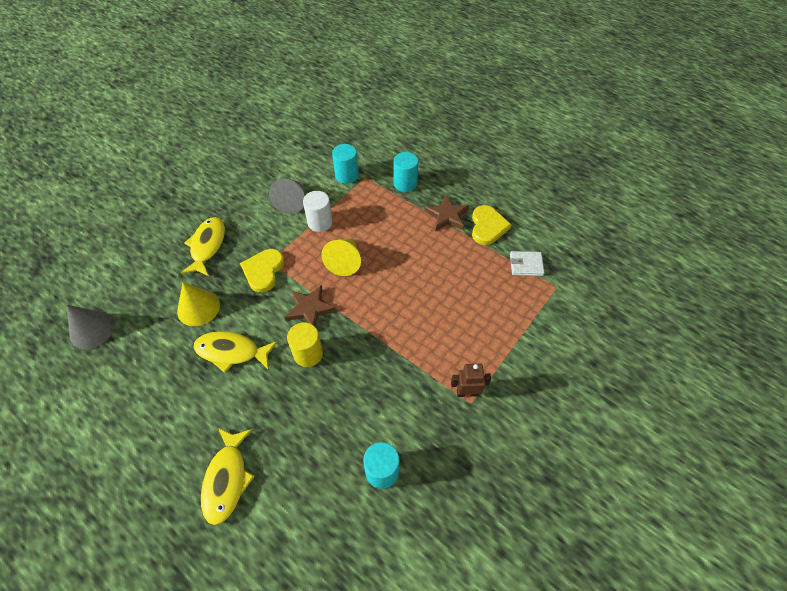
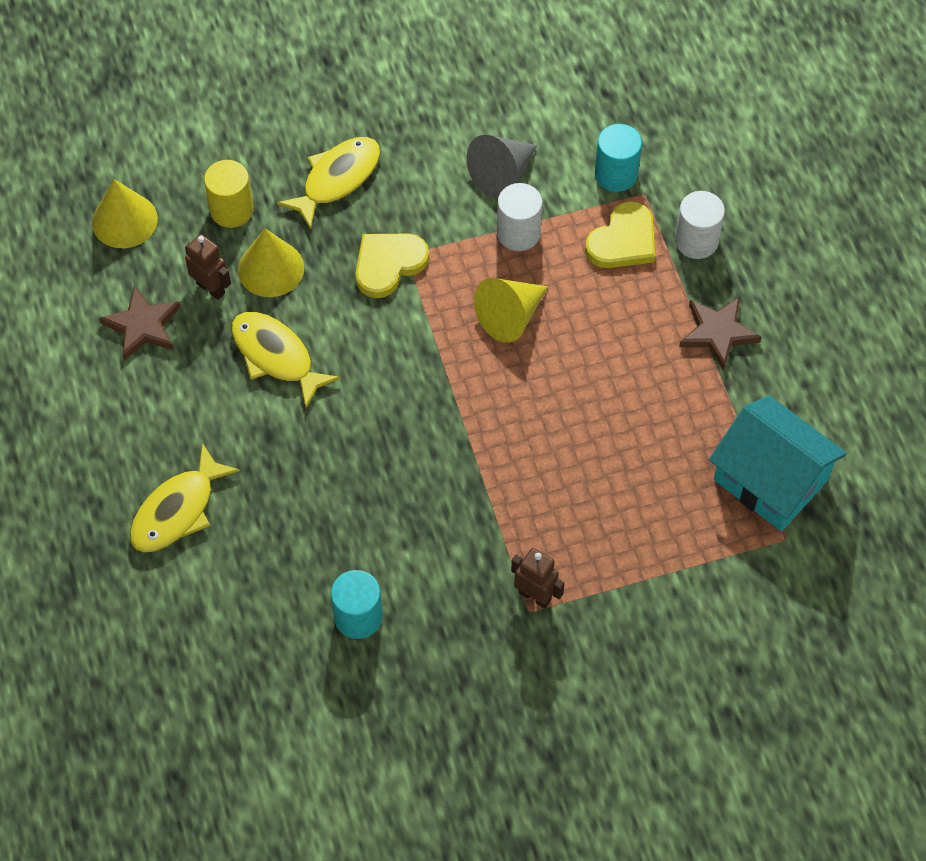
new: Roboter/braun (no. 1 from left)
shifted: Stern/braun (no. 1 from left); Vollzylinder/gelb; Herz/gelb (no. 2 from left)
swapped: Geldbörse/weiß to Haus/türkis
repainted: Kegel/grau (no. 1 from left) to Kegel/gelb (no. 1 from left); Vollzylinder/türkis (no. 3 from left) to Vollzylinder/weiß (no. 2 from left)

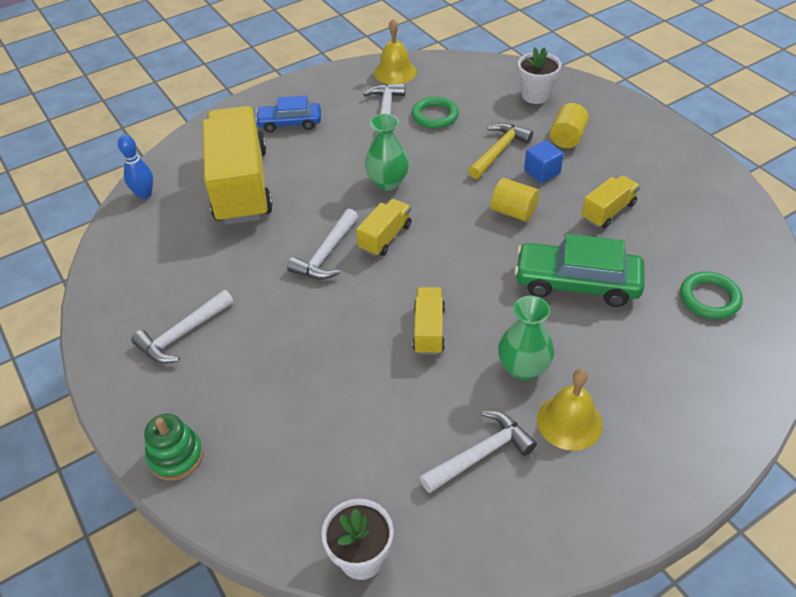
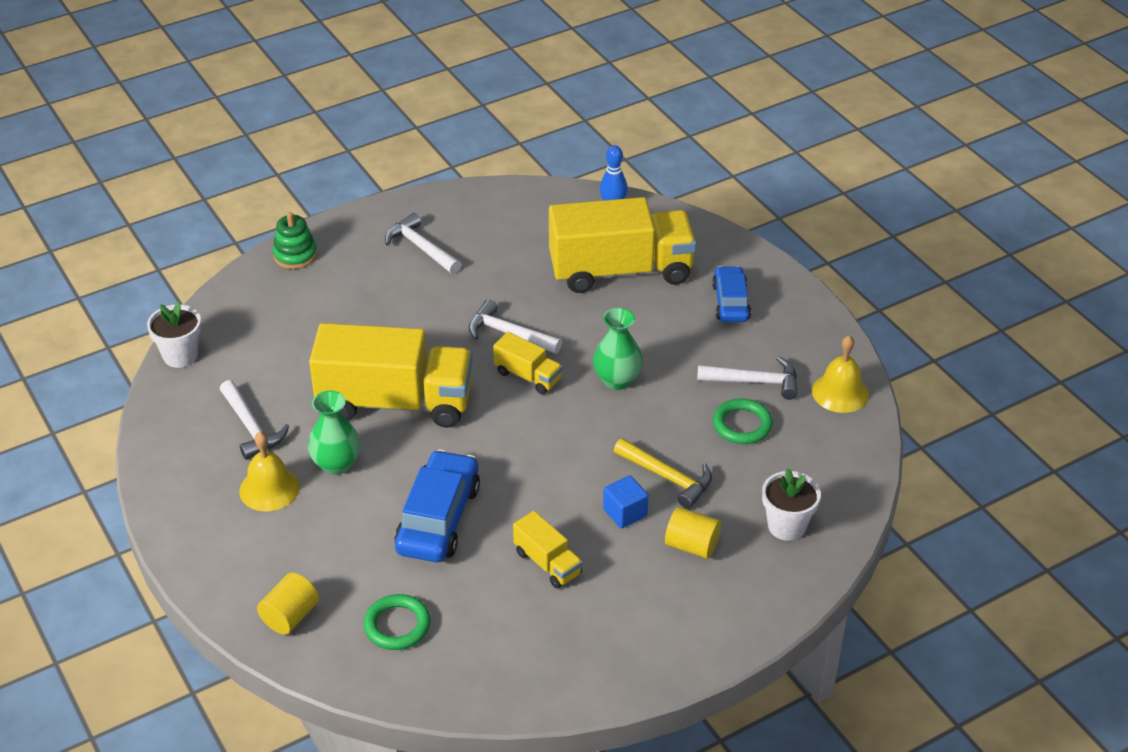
shifted: Vollzylinder/gelb (no. 1 from left)
repainted: Auto/grün to Auto/blau (no. 1 from left)
scaled: Lastwagen/gelb (no. 3 from left in the first image) x2.21

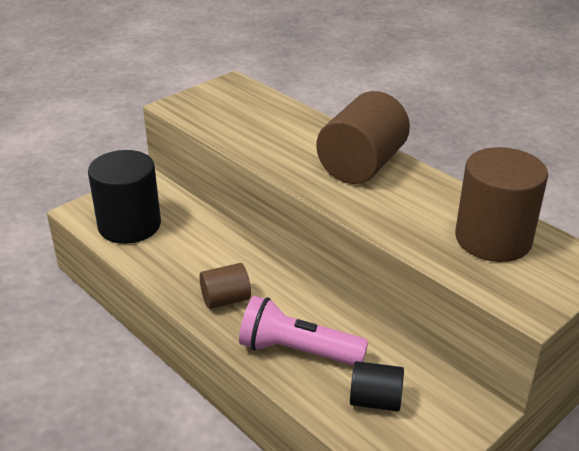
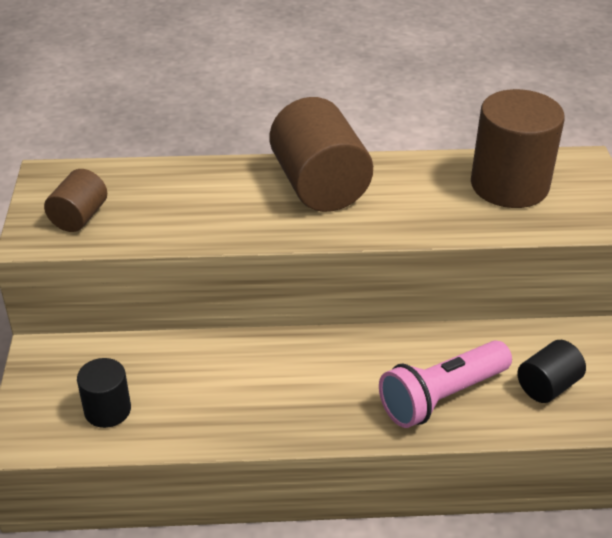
shifted: Vollzylinder/braun (no. 1 from left)
scaled: Vollzylinder/schwarz (no. 1 from left) x0.53

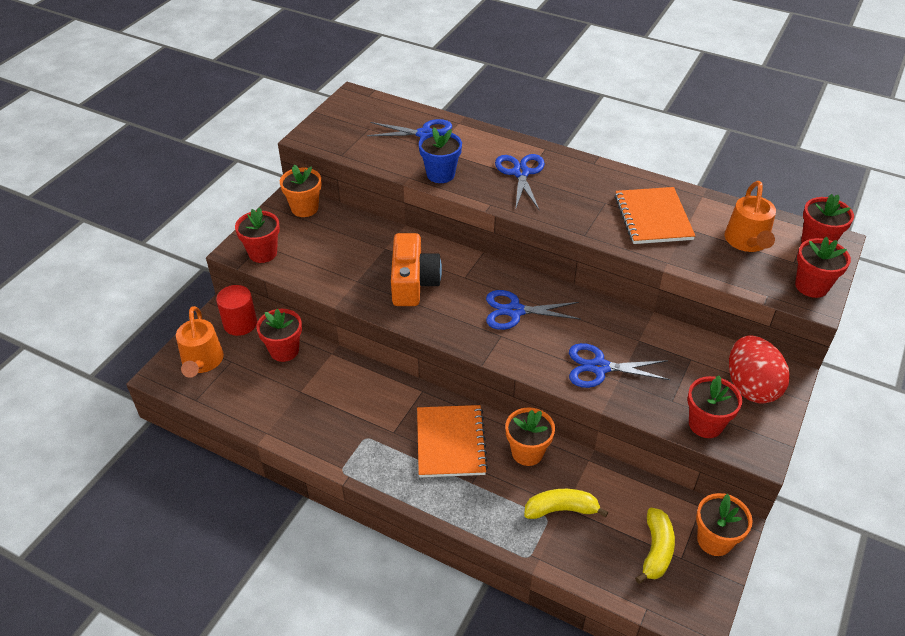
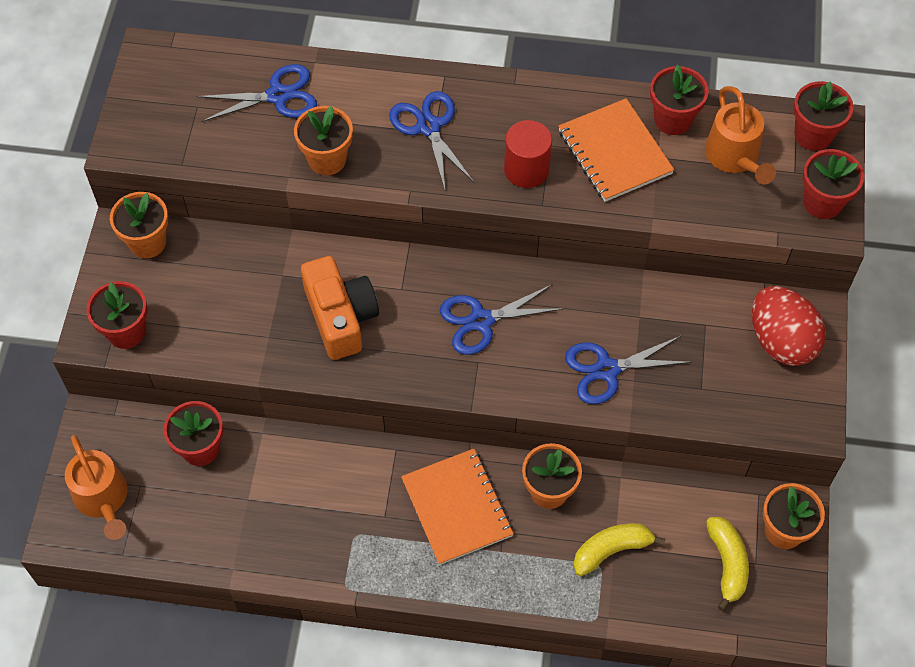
shifted: Vollzylinder/rot; Blumentopf/rot (no. 3 from left)
repainted: Blumentopf/blau to Blumentopf/orange (no. 2 from left)

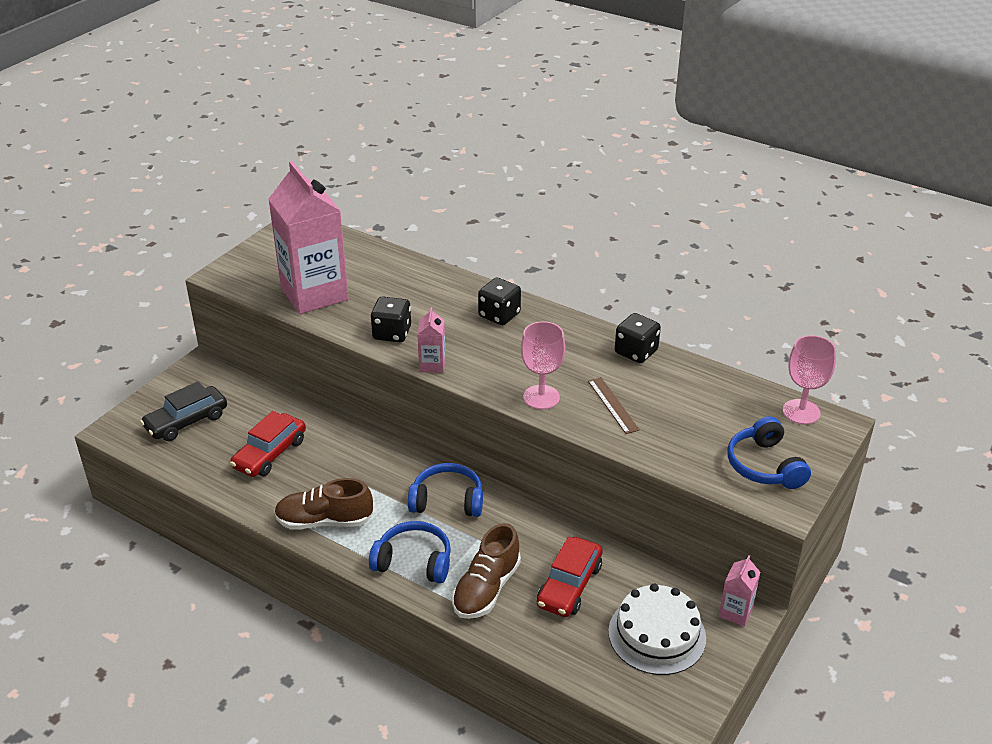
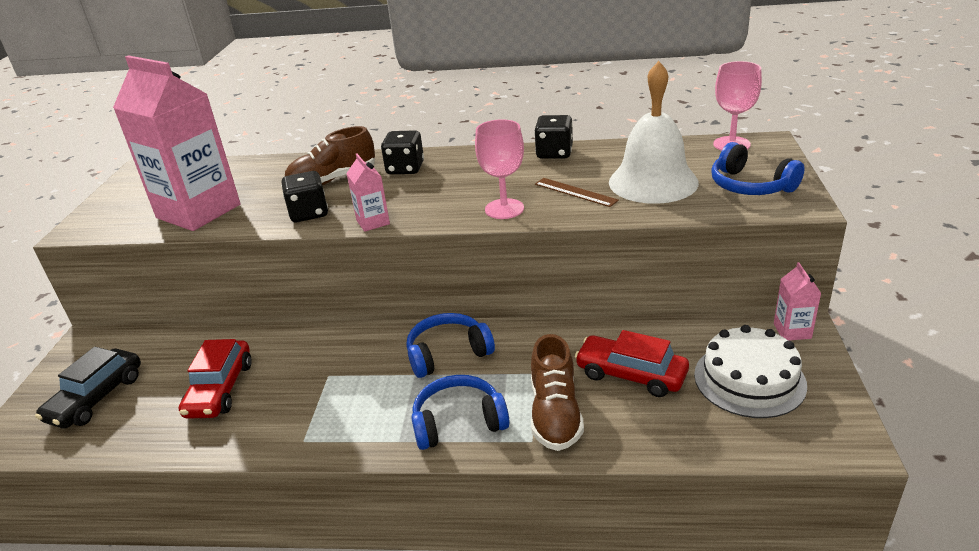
new: Glocke/weiß
shifted: Schuh/braun (no. 1 from left)
rotated: Auto/rot (no. 2 from left) 120 degrees clockwise

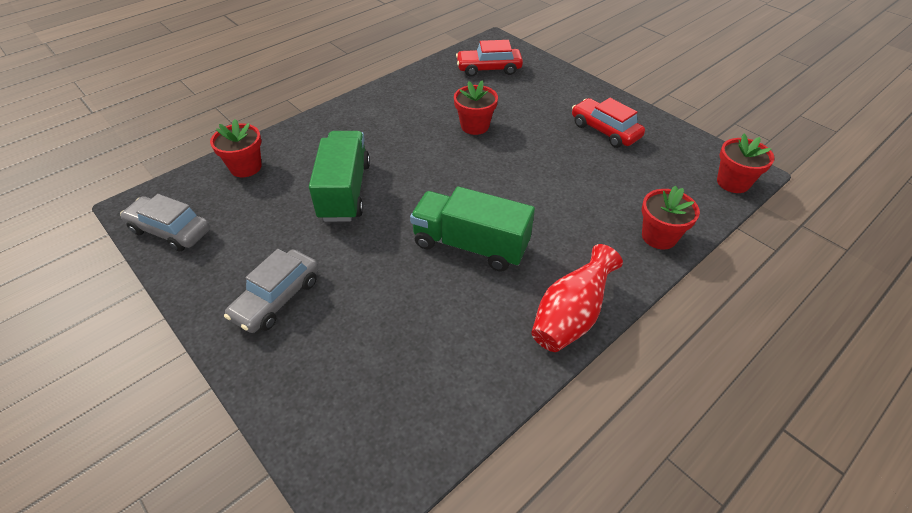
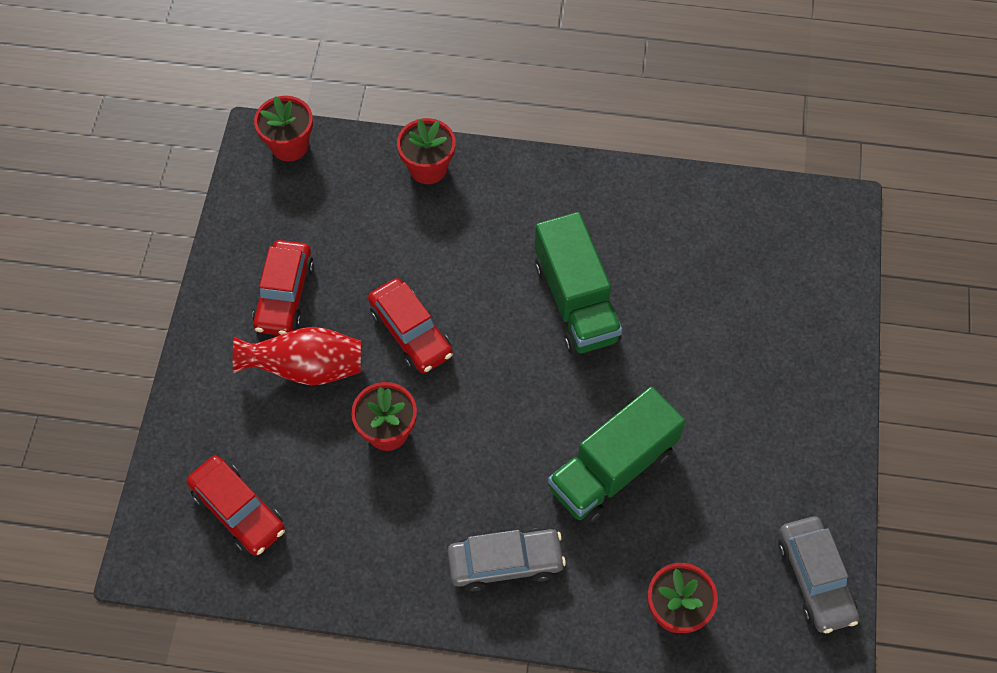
new: Auto/rot (no. 3 from left)
shifted: Vase/rot; Auto/grau (no. 2 from left in the first image) to Auto/grau (no. 1 from left)

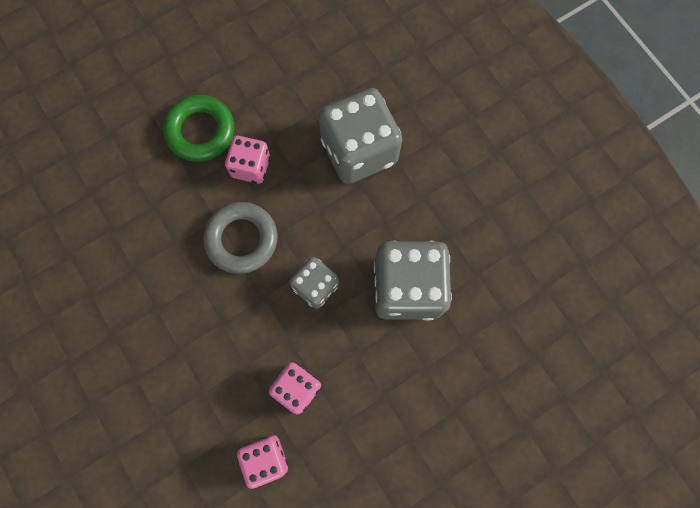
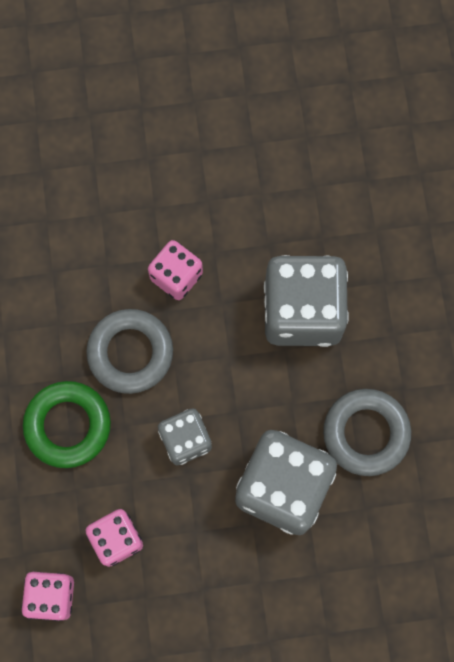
new: Ring/grau (no. 2 from left)
shifted: Ring/grün

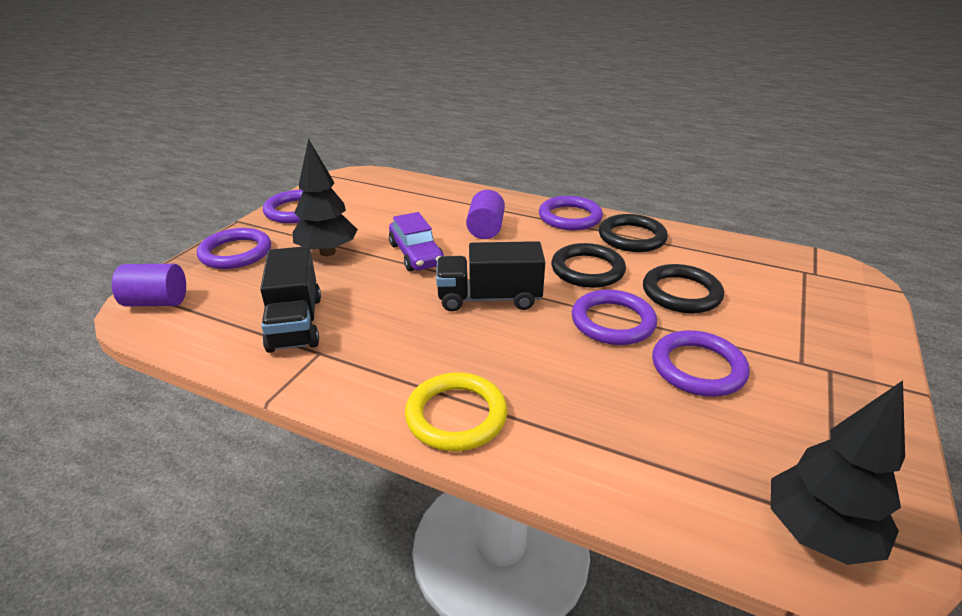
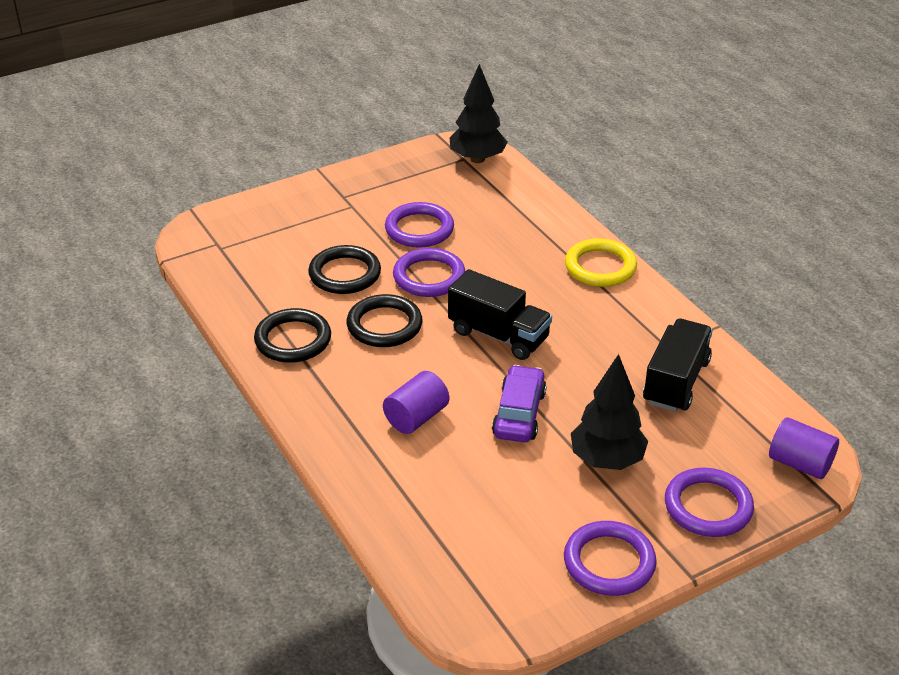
gone: Ring/lila (no. 3 from left)

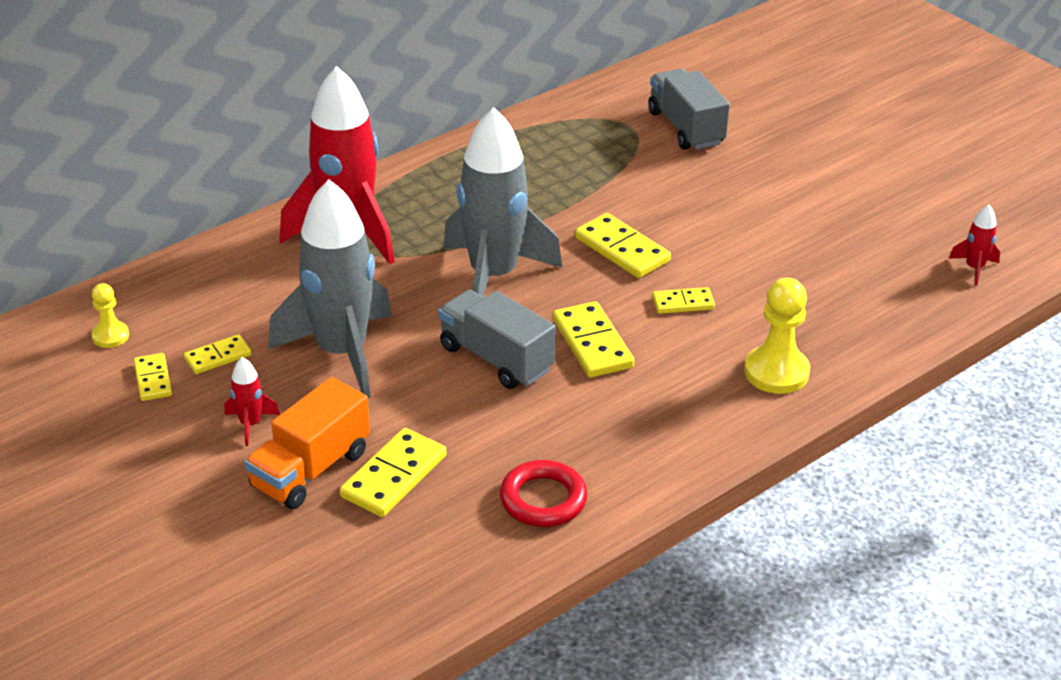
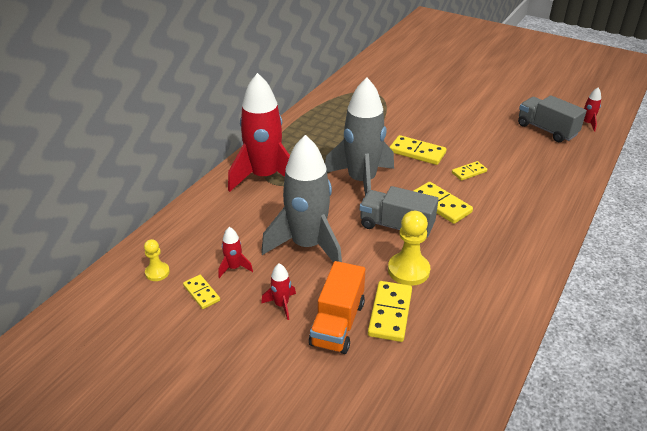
gone: Ring/rot
shifted: Bauer/gelb (no. 2 from left); Lastwagen/grau (no. 2 from left)
swapped: Dominostein/gelb (no. 2 from left) to Rakete/rot (no. 1 from left)

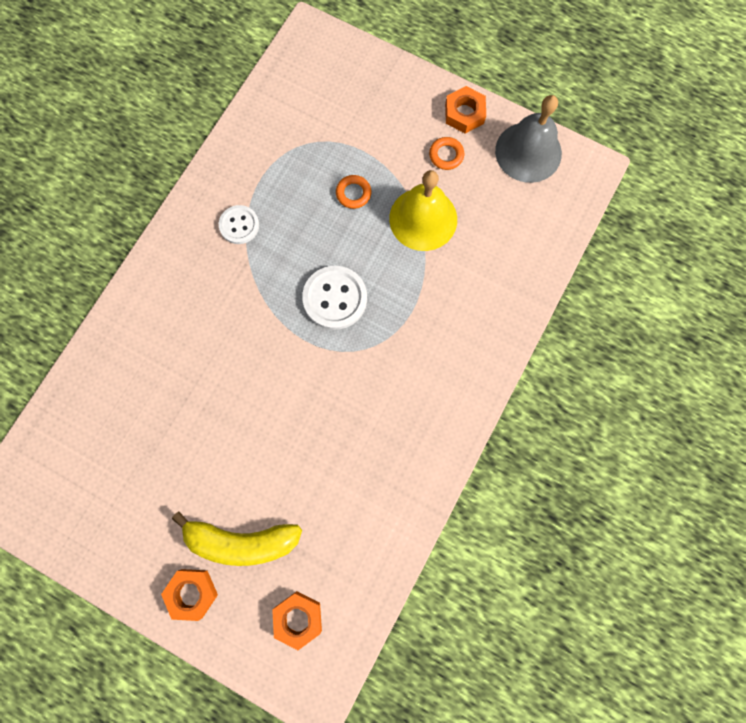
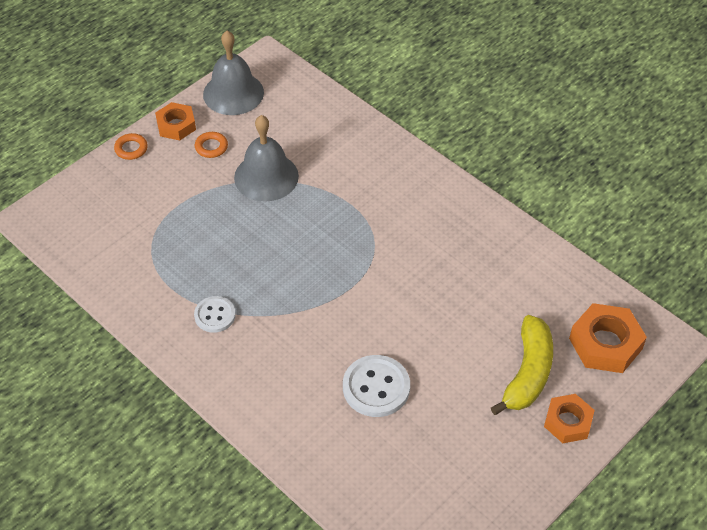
shifted: Ring/orange (no. 1 from left); Knopf/weiß (no. 2 from left)
repainted: Glocke/gelb to Glocke/grau (no. 2 from left)
scaled: Sechskantmutter/orange (no. 2 from left in the first image) x1.51

